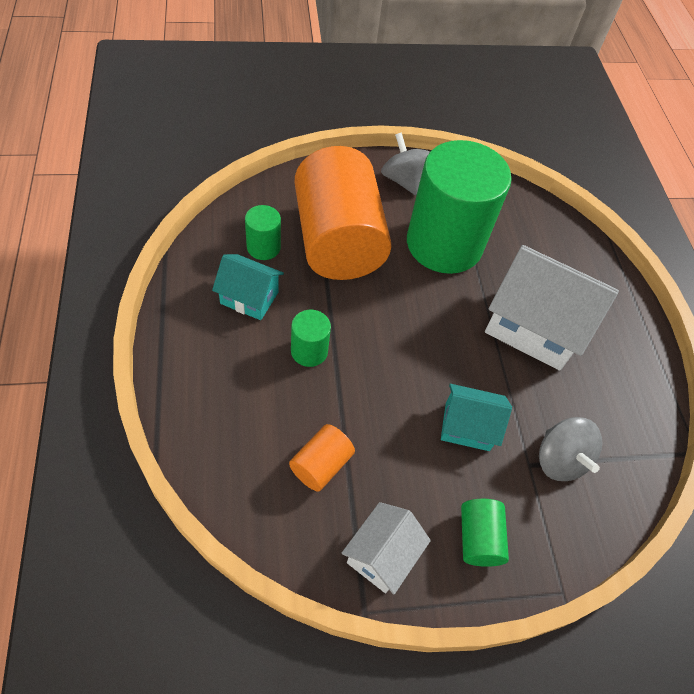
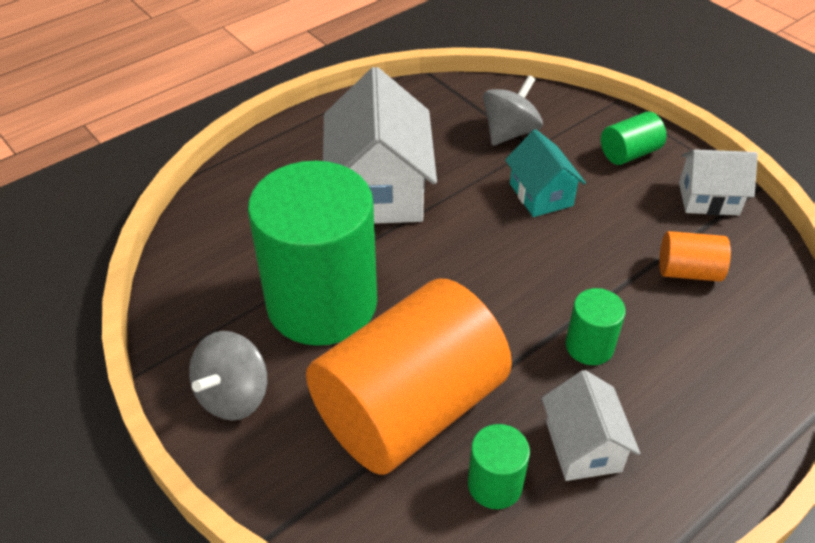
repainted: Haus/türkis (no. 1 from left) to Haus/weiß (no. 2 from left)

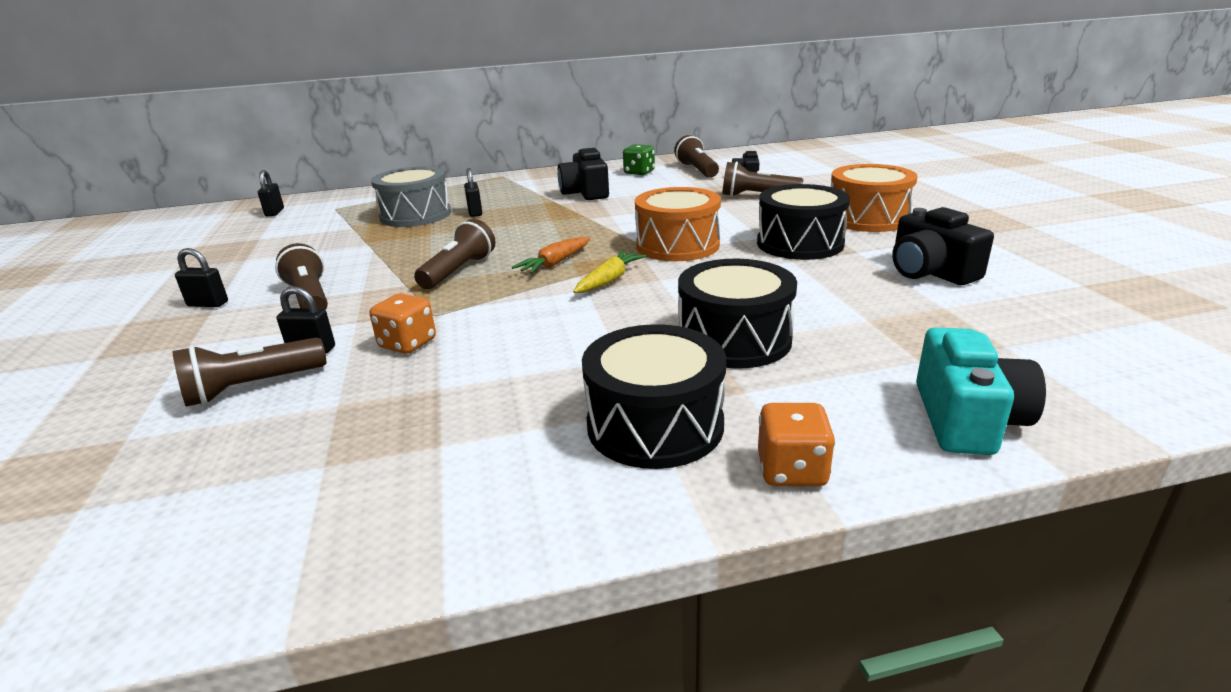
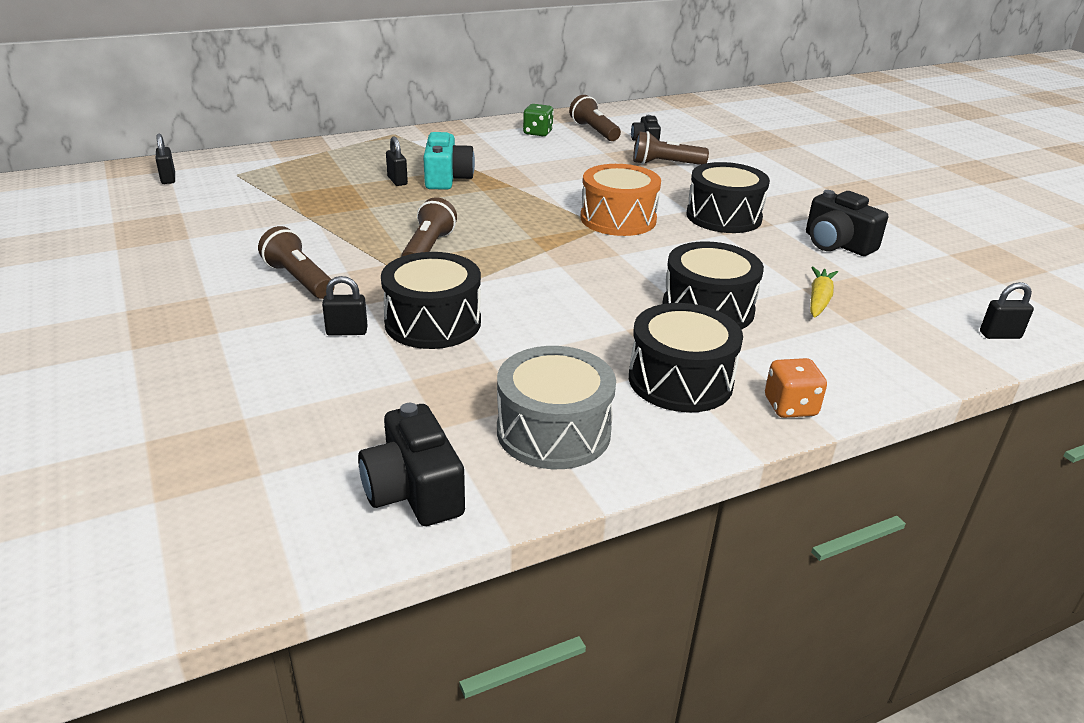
gone: Taschenlampe/braun (no. 1 from left); Karotte/orange; Trommel/orange (no. 2 from left)
shifted: Kamera/schwarz (no. 1 from left); Kamera/türkis; Trommel/grau; Karotte/gelb; Vorhängeschloss/schwarz (no. 1 from left in the first image) to Vorhängeschloss/schwarz (no. 4 from left)
swapped: Spielwürfel/orange (no. 1 from left) to Trommel/schwarz (no. 1 from left)

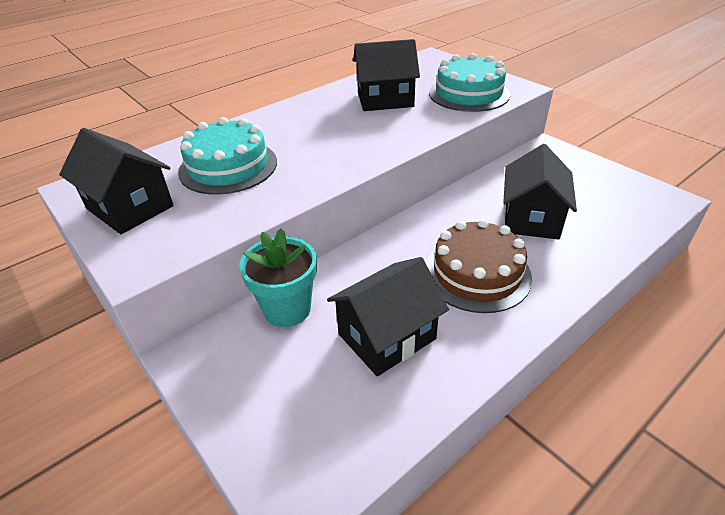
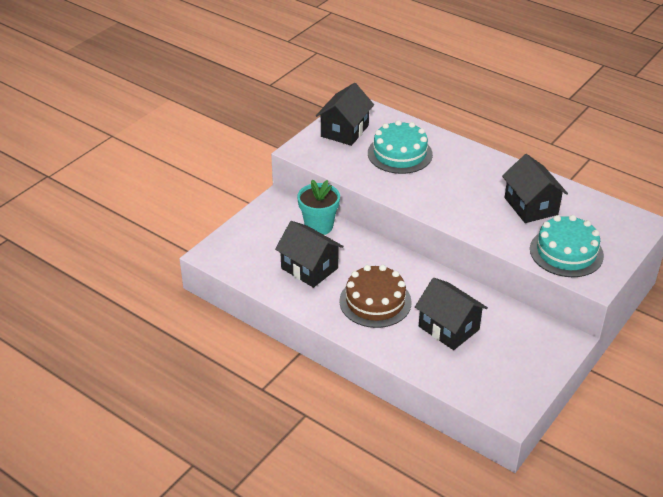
rotated: Haus/schwarz (no. 4 from left in the first image) 45 degrees clockwise

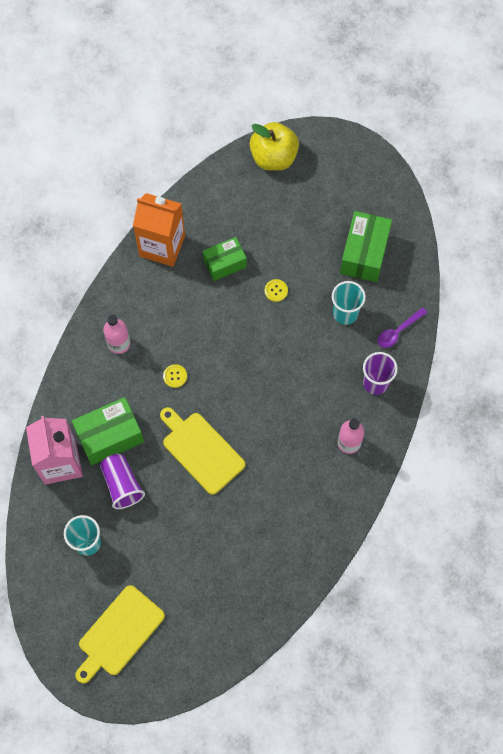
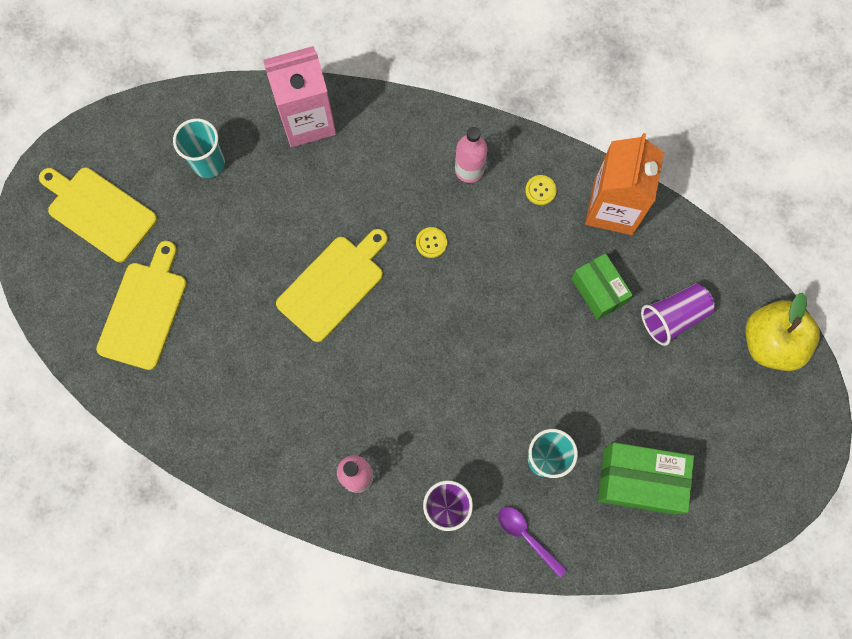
gone: Schachtel/grün (no. 1 from left)
new: Schneidebrett/gelb (no. 2 from left)
shifted: Knopf/gelb (no. 2 from left); Becher/lila (no. 1 from left in the first image) to Becher/lila (no. 2 from left)

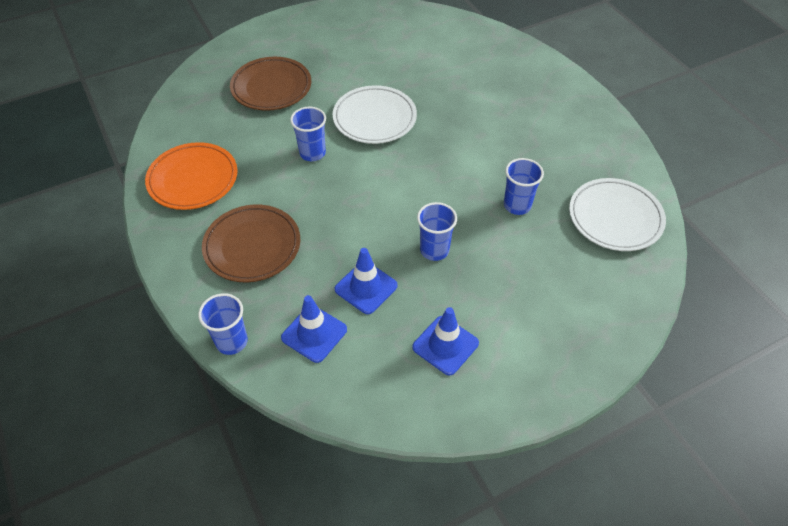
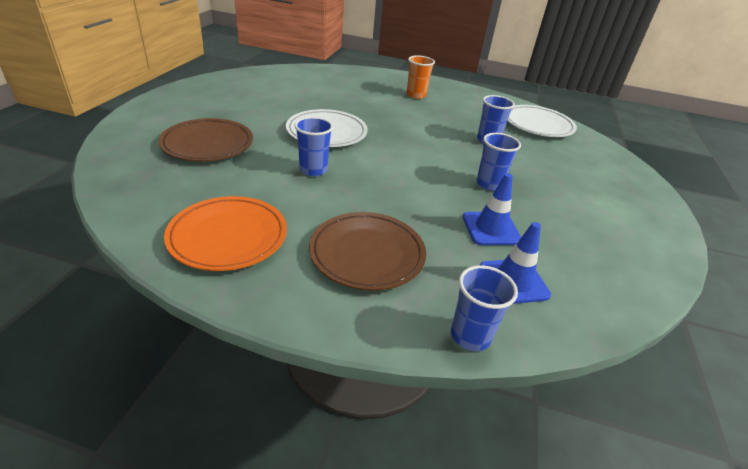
gone: Leitkegel/blau (no. 3 from left)
new: Becher/orange

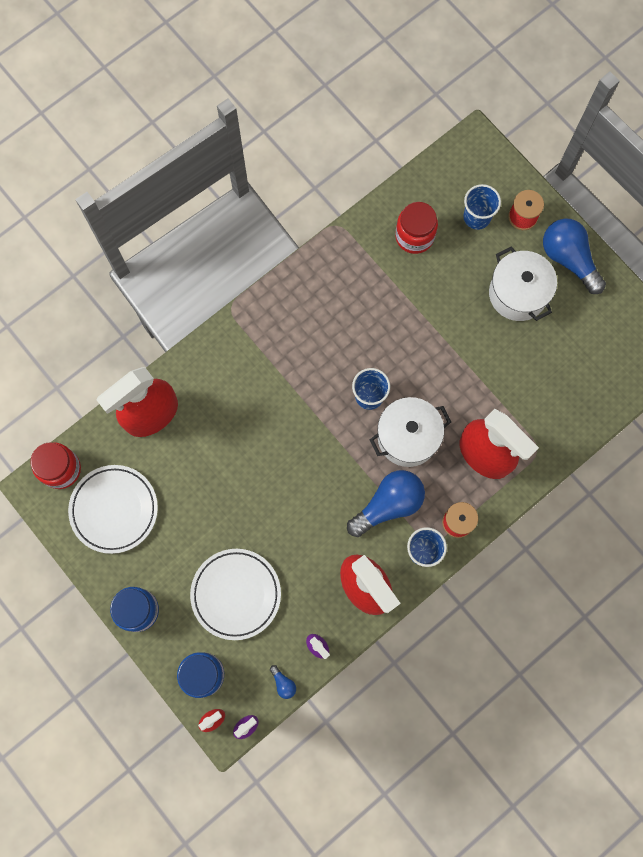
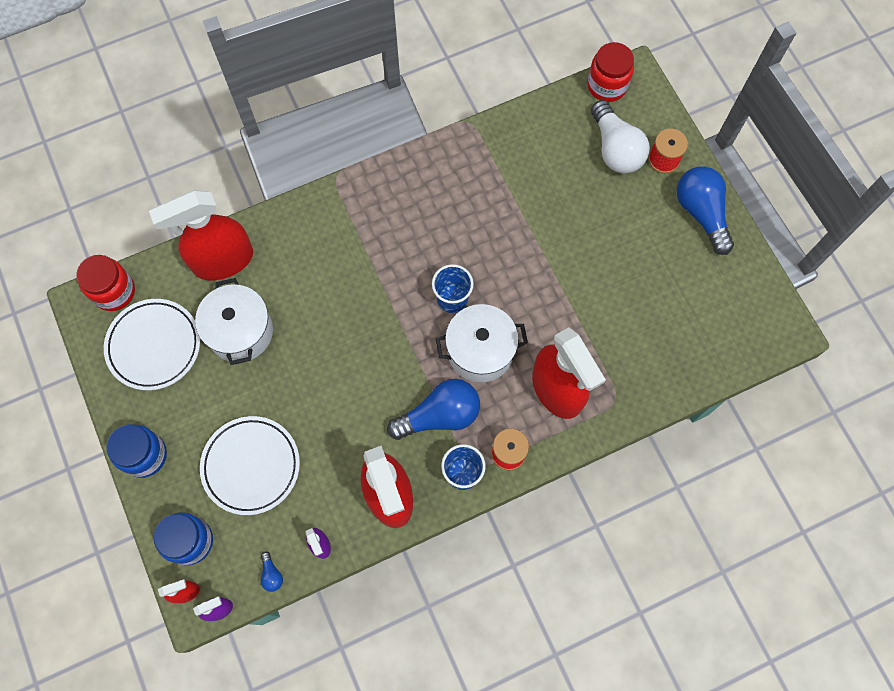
shifted: Kochtopf/weiß (no. 2 from left in the first image) to Kochtopf/weiß (no. 1 from left); Einmachglas/rot (no. 2 from left)
swapped: Becher/blau (no. 3 from left) to Glühbirne/weiß

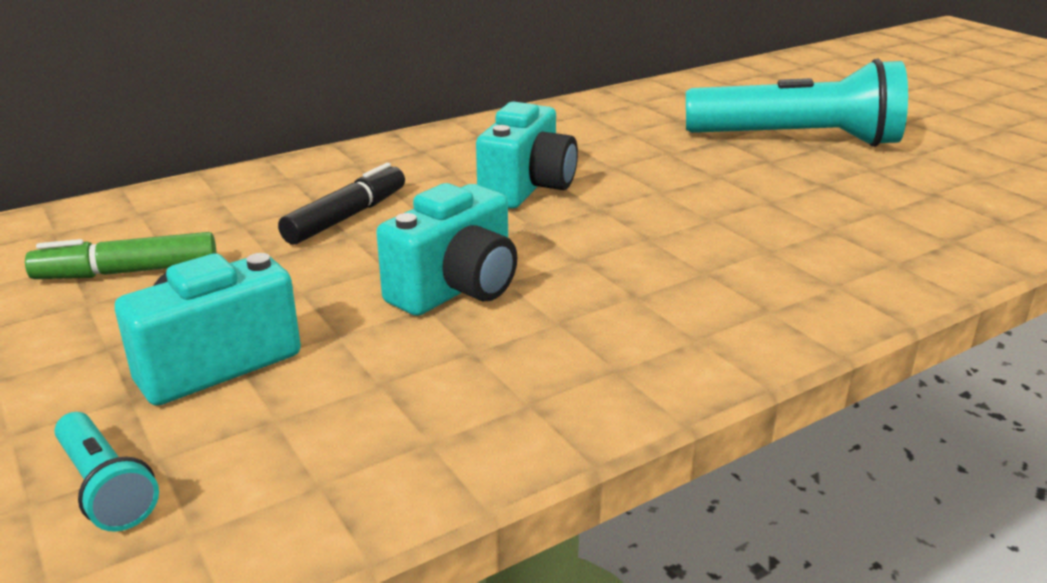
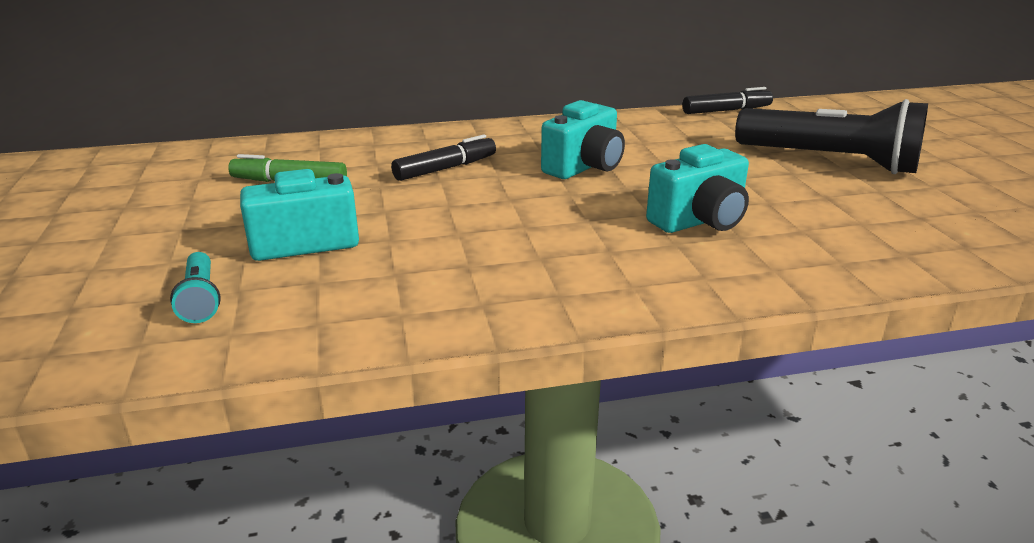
new: Filzstift/schwarz (no. 2 from left)
shifted: Kamera/türkis (no. 2 from left in the first image) to Kamera/türkis (no. 3 from left)
repainted: Taschenlampe/türkis (no. 2 from left) to Taschenlampe/schwarz

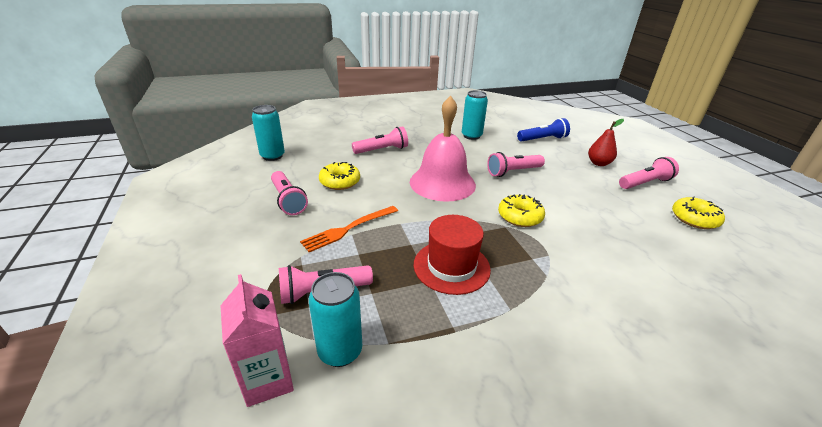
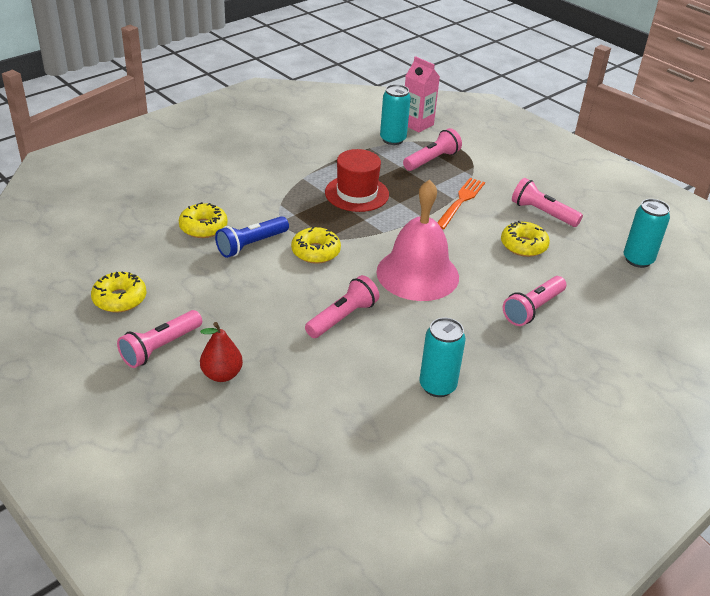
new: Donut/gelb (no. 2 from left)
shifted: Taschenlampe/blau

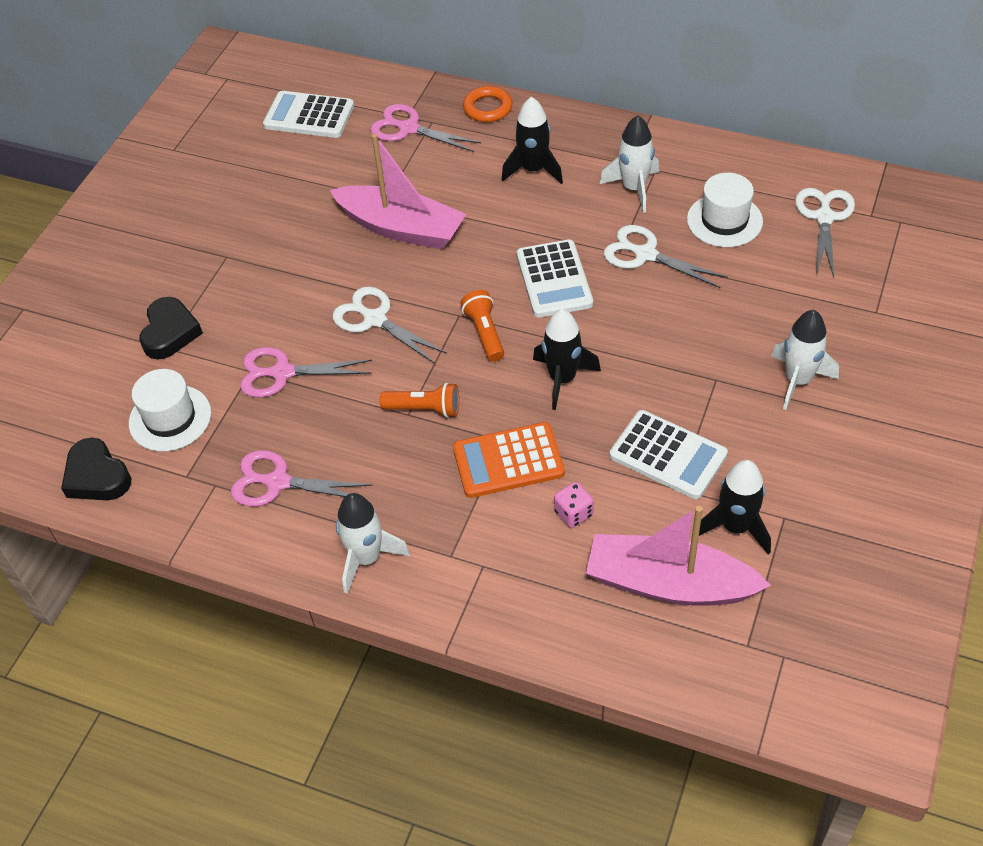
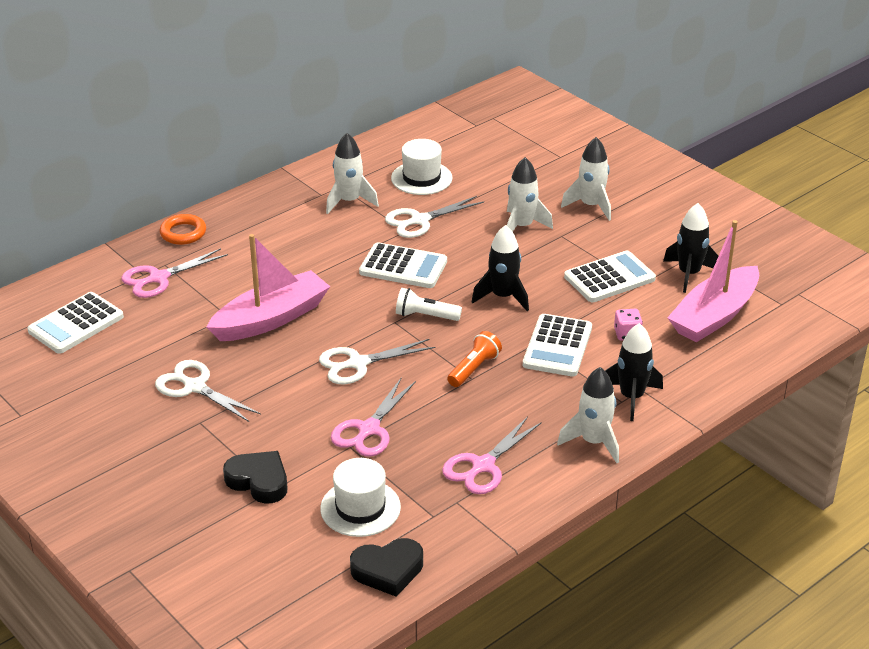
new: Rakete/weiß (no. 2 from left)
shifted: Schere/weiß (no. 3 from left in the first image) to Schere/weiß (no. 1 from left); Rakete/schwarz (no. 1 from left in the first image) to Rakete/schwarz (no. 2 from left)
repainted: Taschenlampe/orange (no. 2 from left) to Taschenlampe/weiß; Taschenrechner/orange to Taschenrechner/weiß (no. 3 from left)

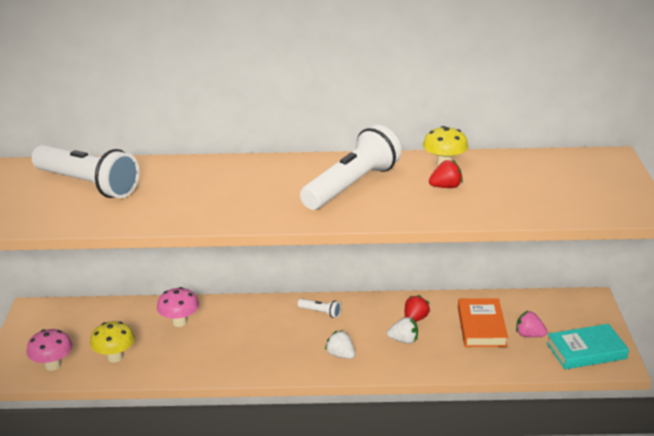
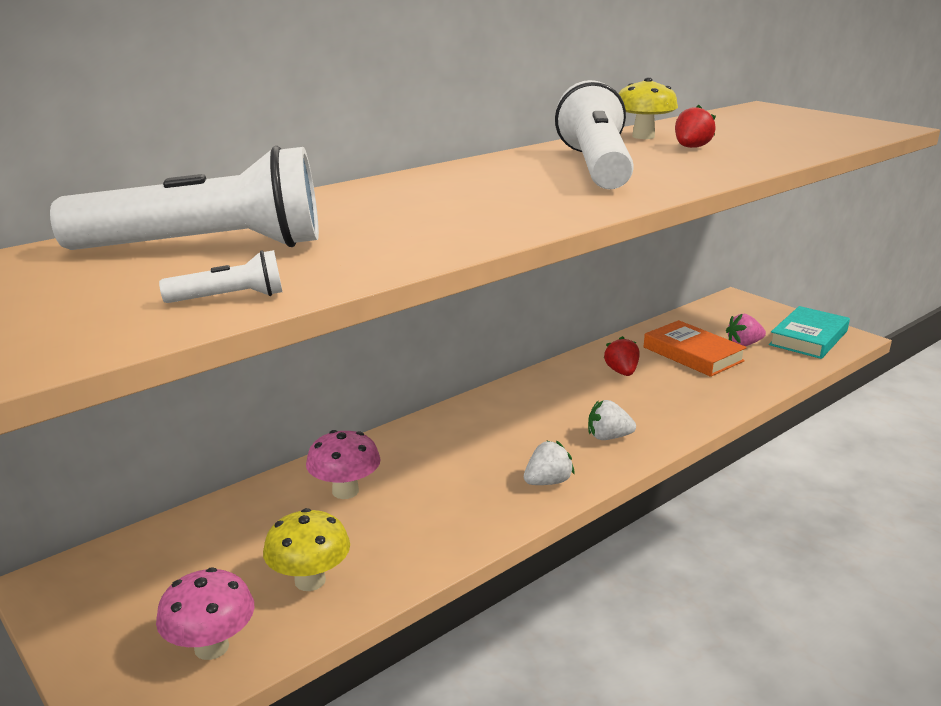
shifted: Taschenlampe/weiß (no. 2 from left); Erdbeere/weiß (no. 2 from left in the first image) to Erdbeere/weiß (no. 1 from left)

